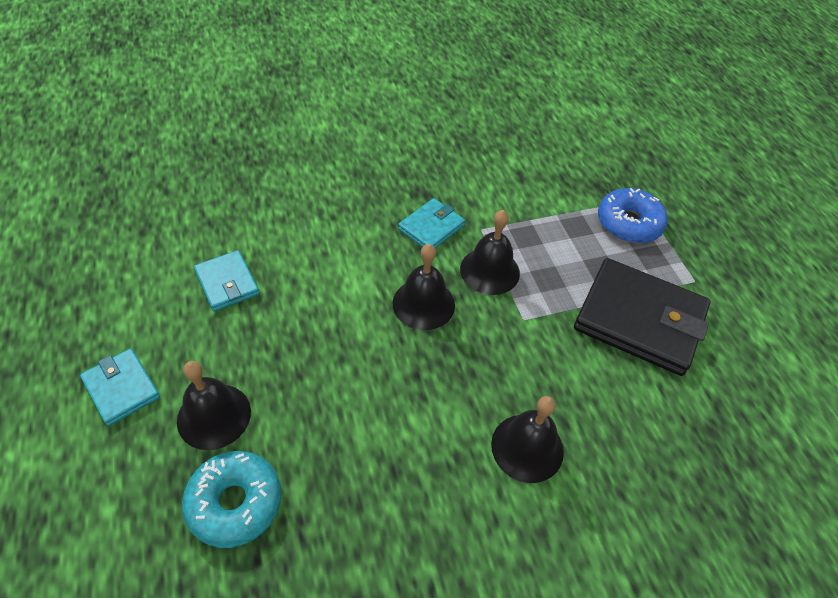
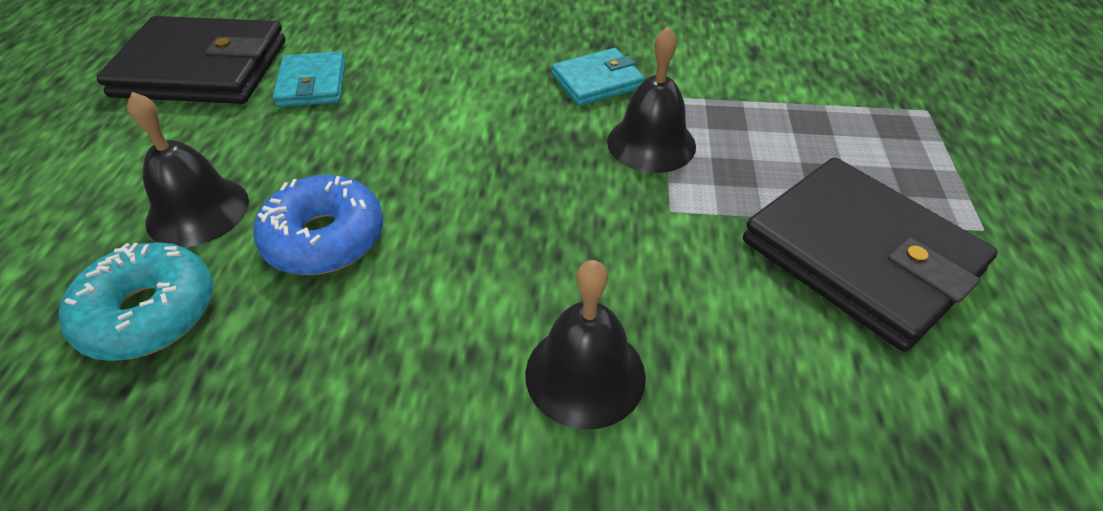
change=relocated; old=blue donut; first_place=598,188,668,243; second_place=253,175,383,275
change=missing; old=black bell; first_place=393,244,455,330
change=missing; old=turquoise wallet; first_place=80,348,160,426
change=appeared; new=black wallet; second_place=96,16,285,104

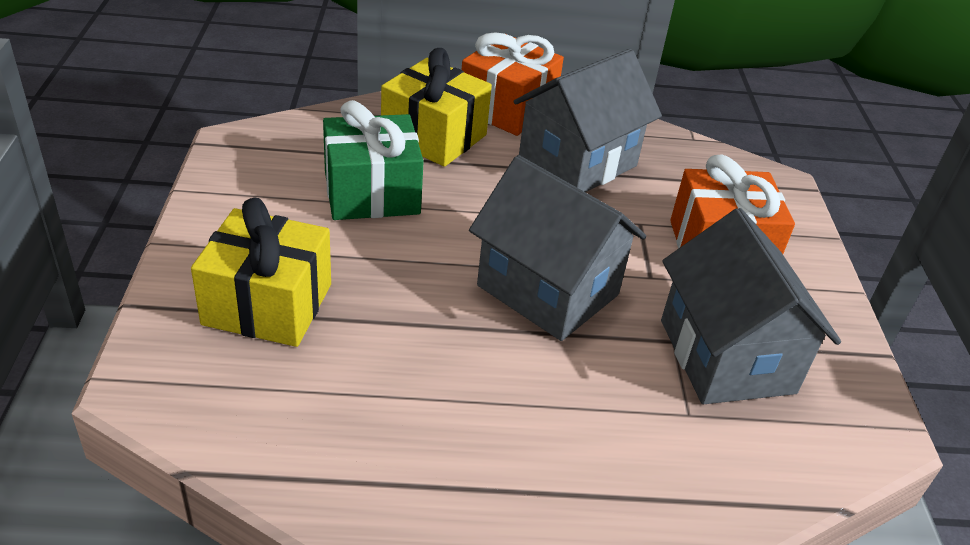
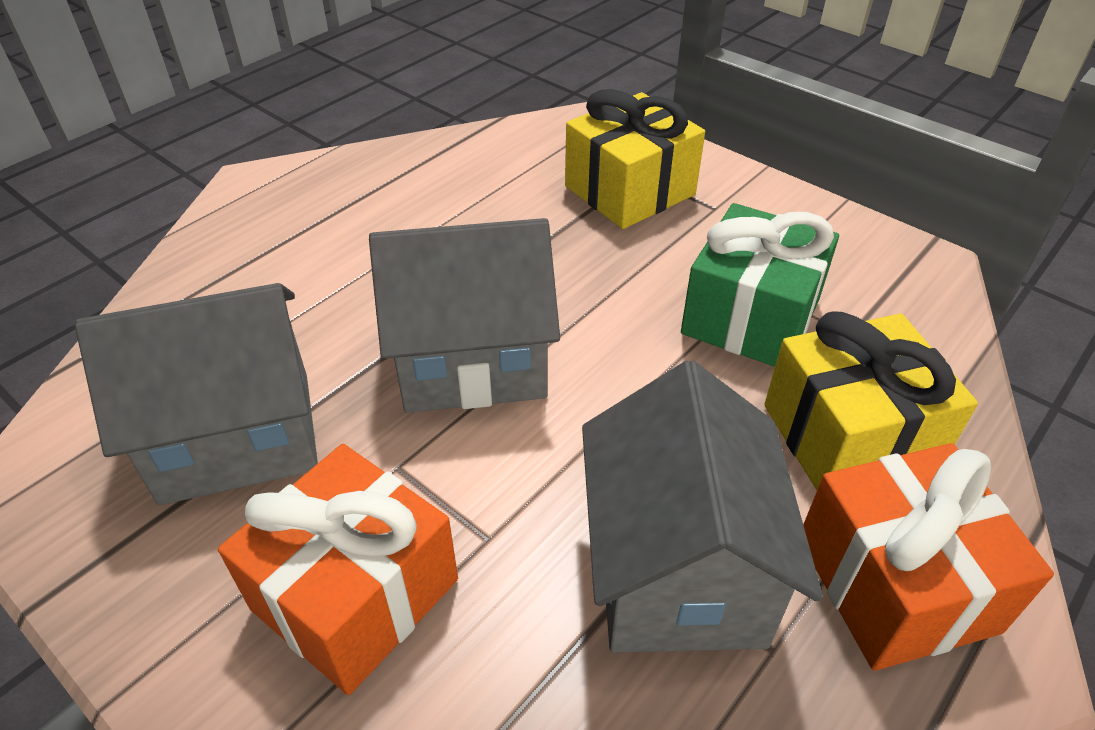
change=spun; old=grey house; first_place=661,208,841,404; second_place=75,283,318,505; degrees=-45

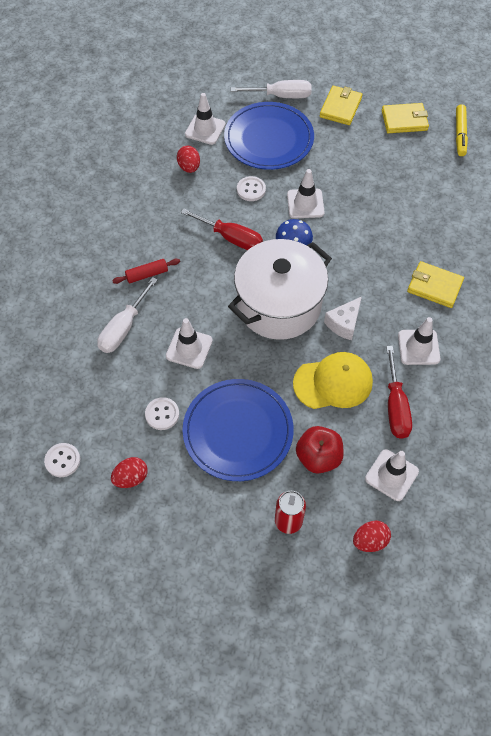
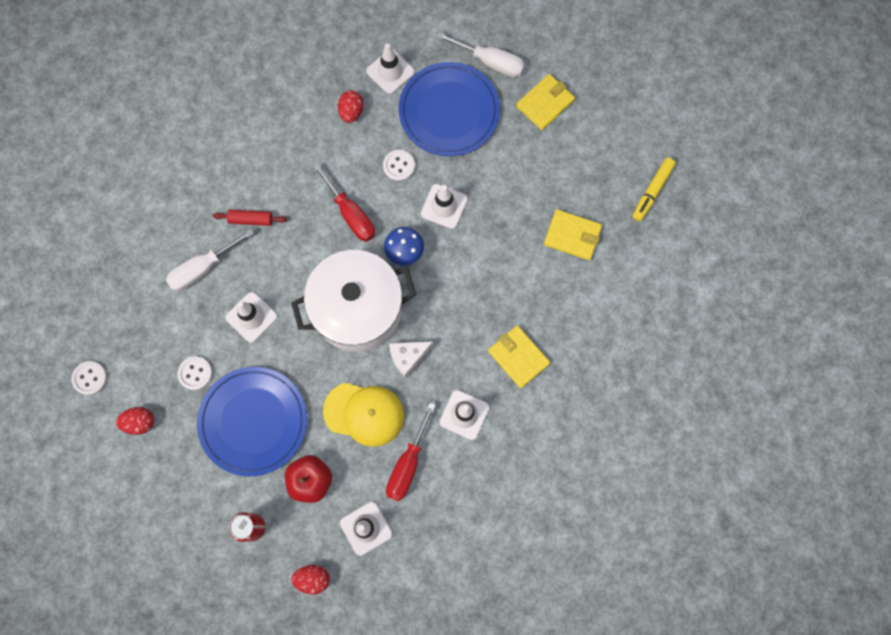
change=relocated; old=yellow wallet; first_place=382,103,429,133; second_place=544,209,602,260

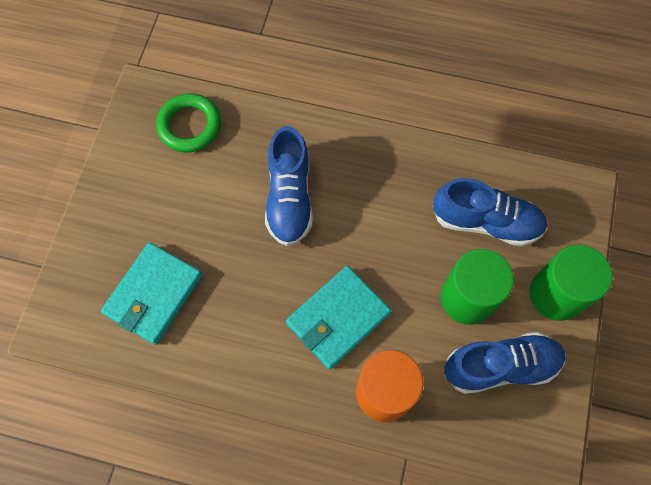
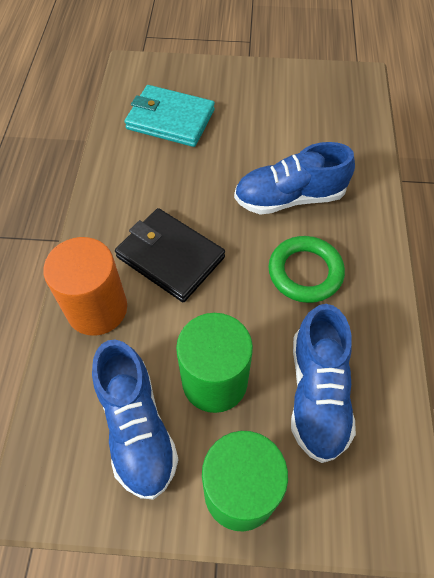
change=relocated; old=green ring; first_place=156,93,221,153; second_place=268,236,345,303
change=colour; old=turquoise wallet; new=black wallet; first_place=286,266,391,369; second_place=115,208,225,302

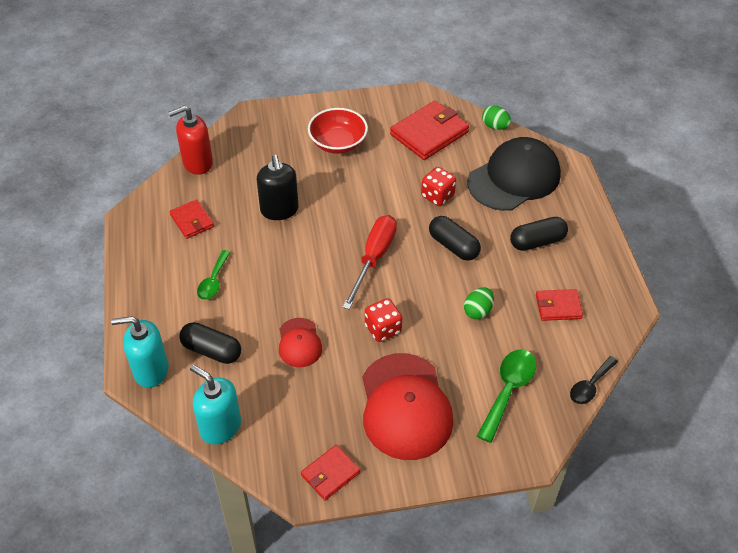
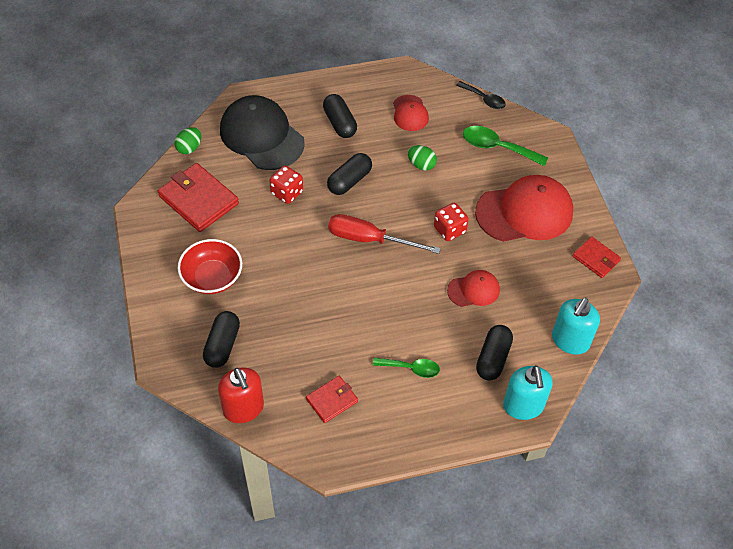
change=missing; old=black soap dispenser; first_place=257,155,299,220
change=exchanged; old=red wallet; new=red cap; first_place=536,289,583,321; second_place=393,95,429,131
change=appeared; new=black capsule; second_place=203,311,240,368

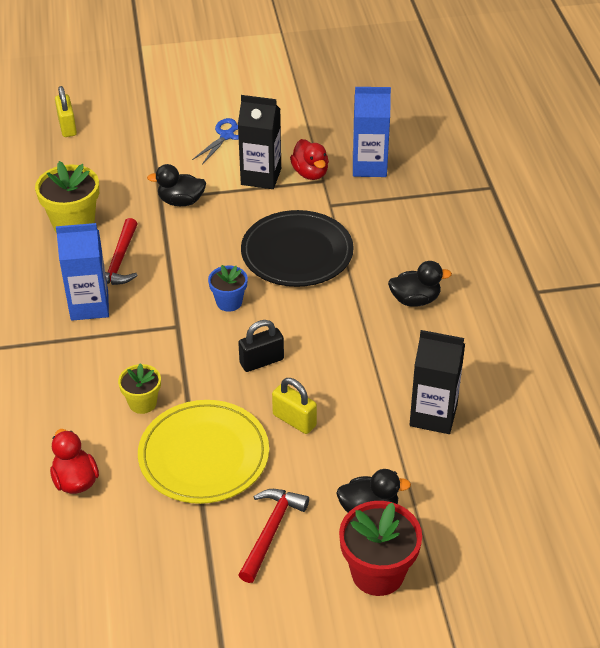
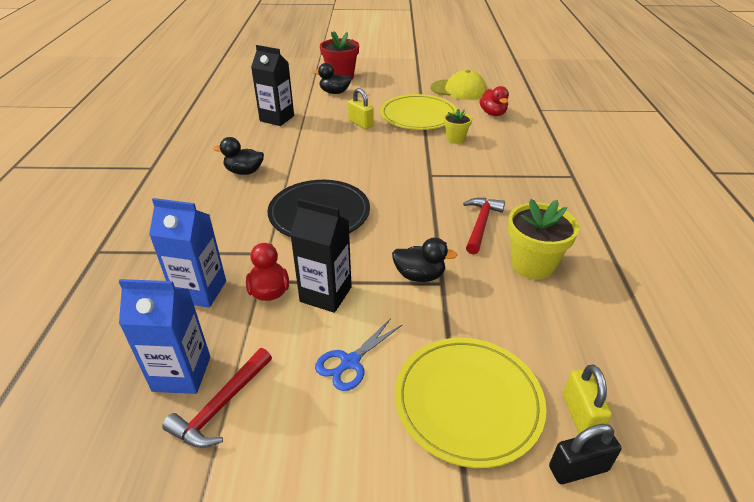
change=relocated; old=blue carton; first_place=56,223,109,321; second_place=119,279,210,394
change=missing; old=blue flower pot; first_place=208,265,248,312
change=relocated; old=black padlock; first_place=238,320,284,372; second_place=549,424,622,484
change=relocated; old=red hammer; first_place=238,489,309,583; second_place=162,348,272,448
change=appeared; new=yellow cap; second_place=431,70,486,100
change=appeared; new=yellow plate; second_place=395,338,546,468

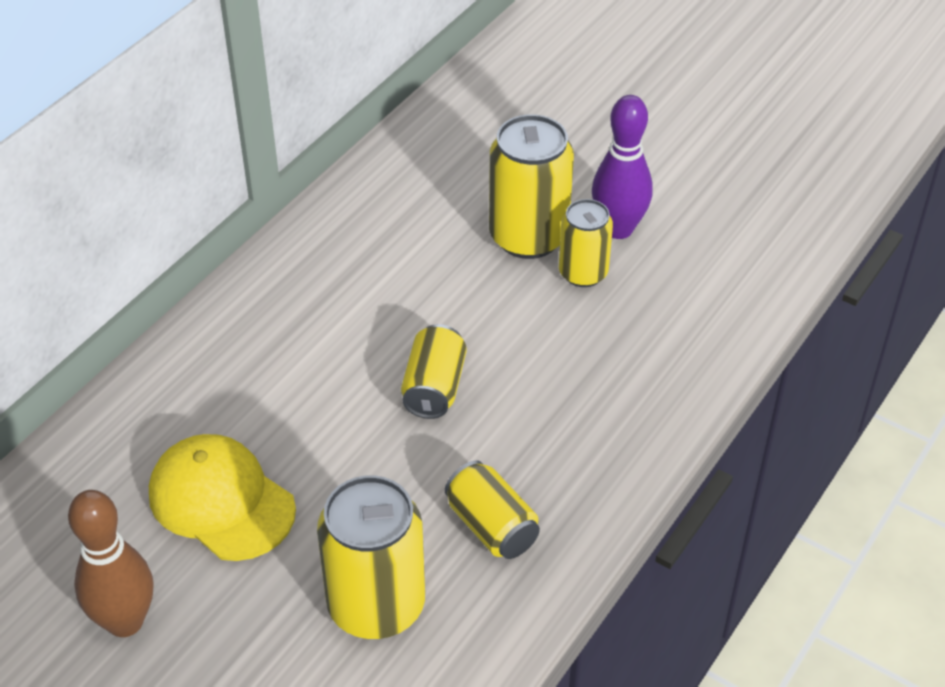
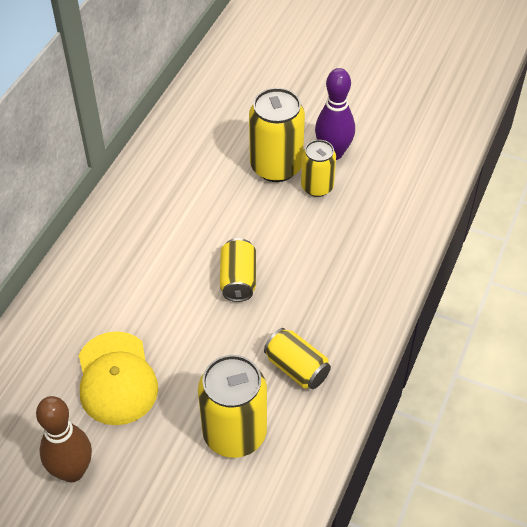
change=spun; old=yellow cap; first_place=149,434,296,561; second_place=79,331,158,425; degrees=-135

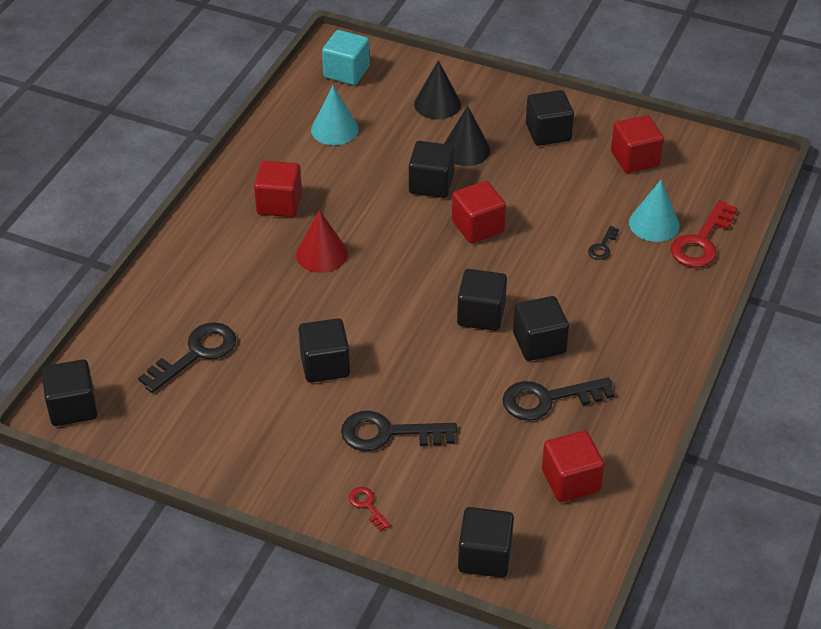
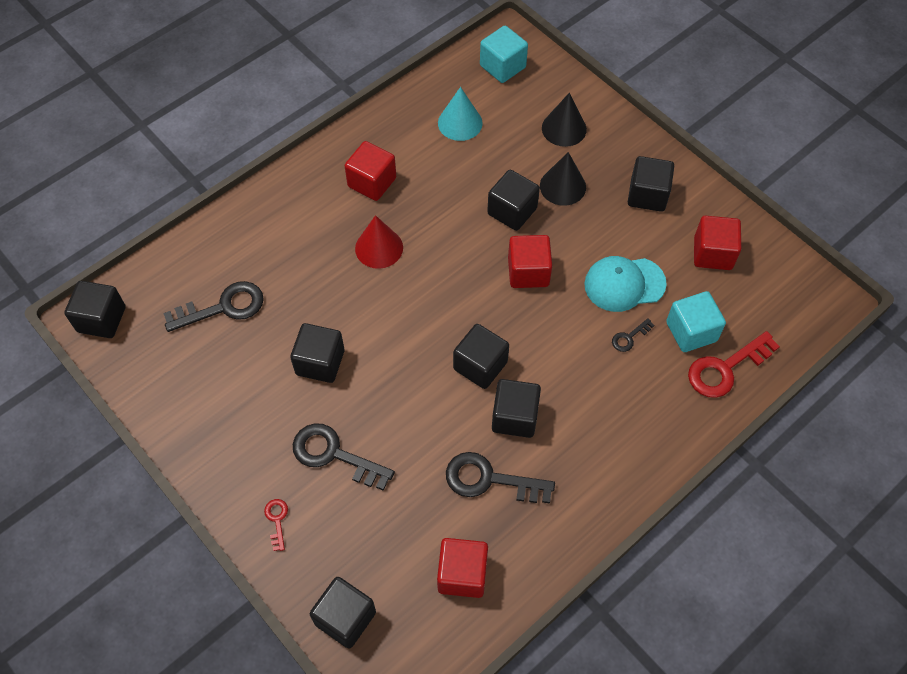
change=exchanged; old=turquoise cone; new=turquoise cube; first_place=629,180,680,242; second_place=666,291,726,352
change=appeared; new=turquoise cap; second_place=584,256,667,312

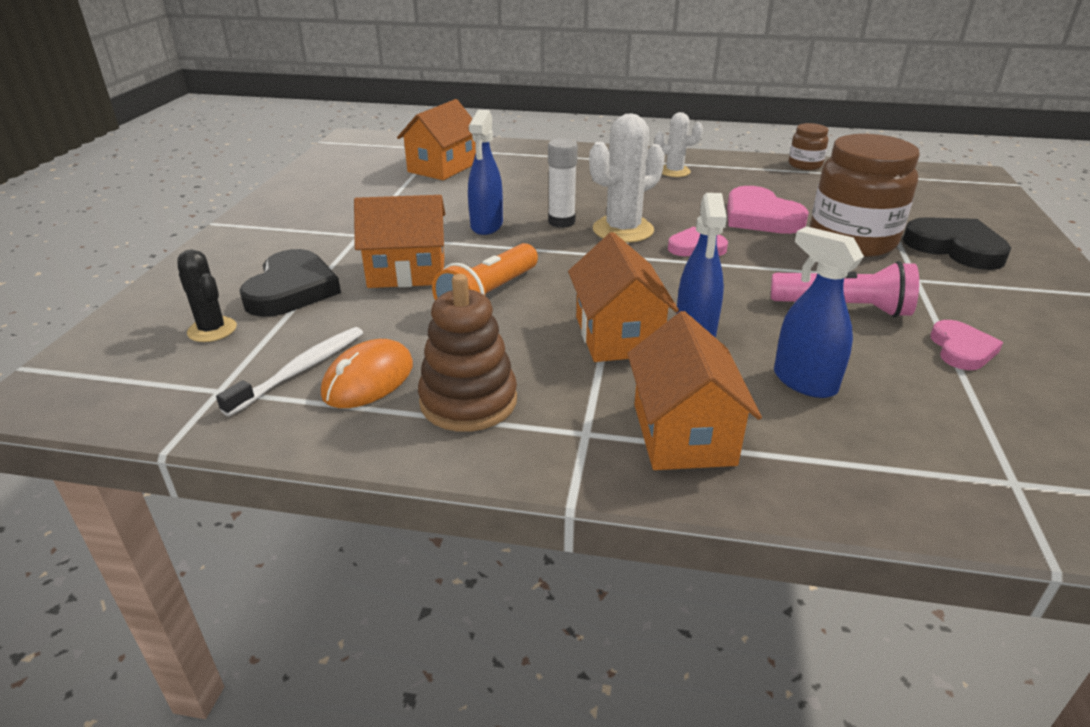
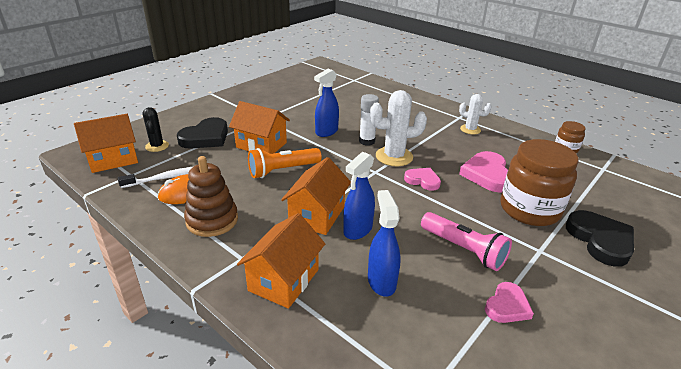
change=relocated; old=orange house; first_place=397,99,476,180; second_place=74,114,138,173

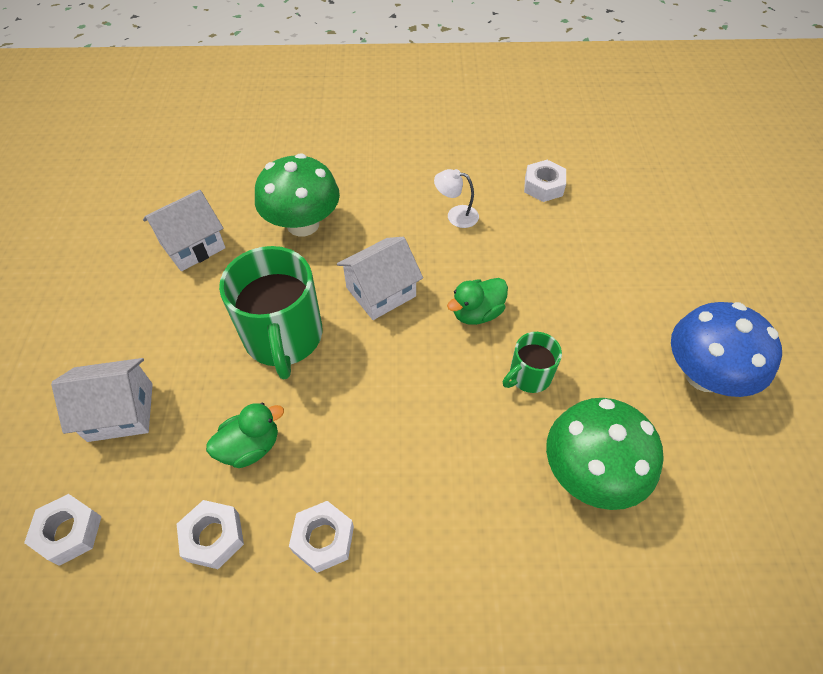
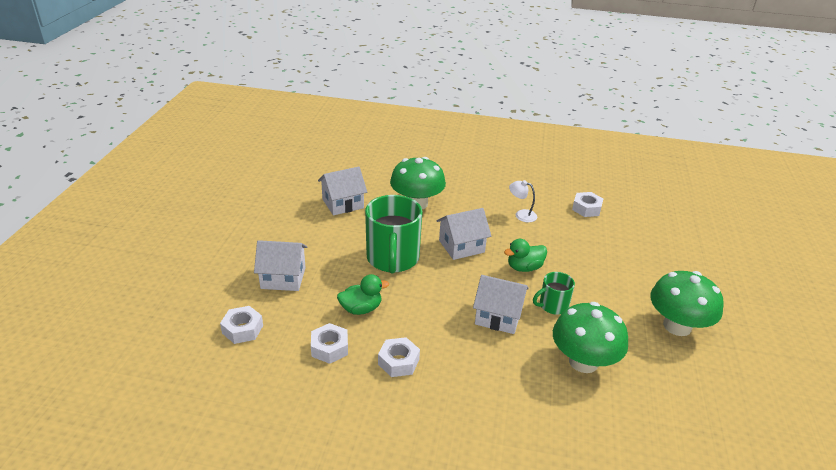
change=colour; old=blue mushroom; new=green mushroom; first_place=671,302,782,397; second_place=650,271,724,336
change=appeared; new=white house; second_place=473,275,529,334

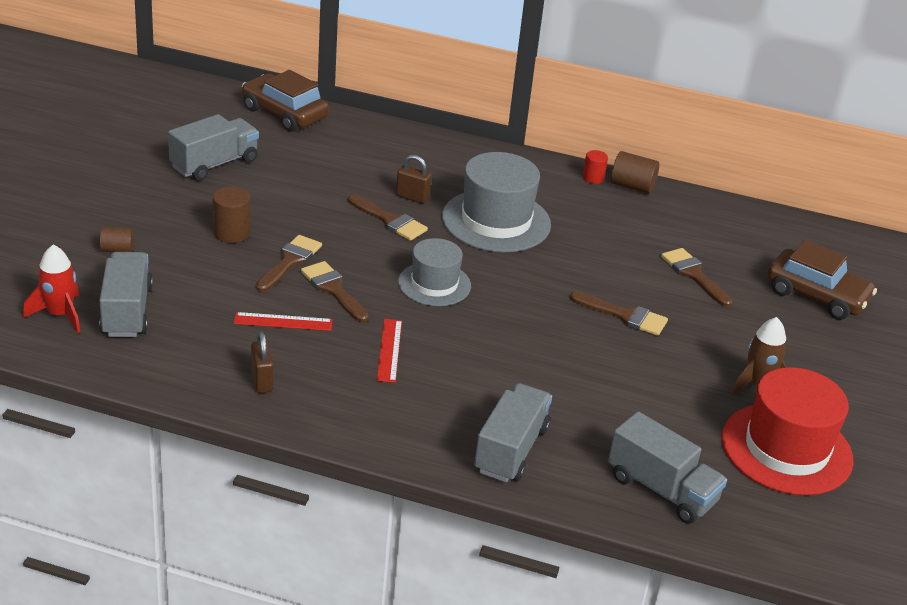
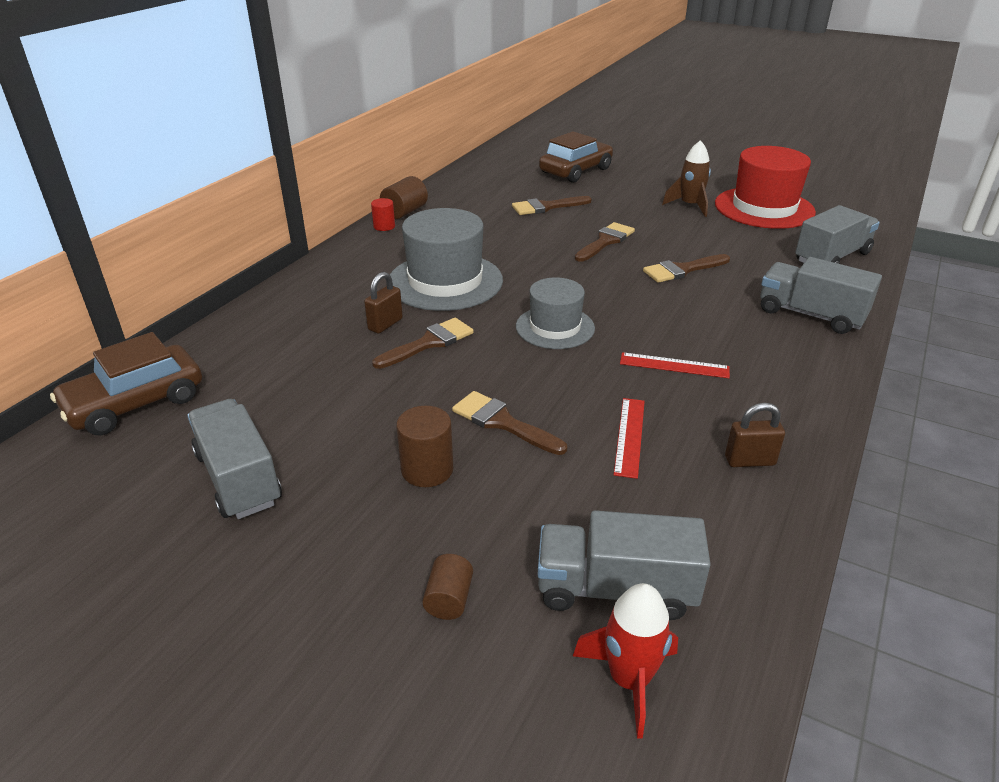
change=relocated; old=brown brush; first_place=301,261,369,323; second_place=643,254,730,283

